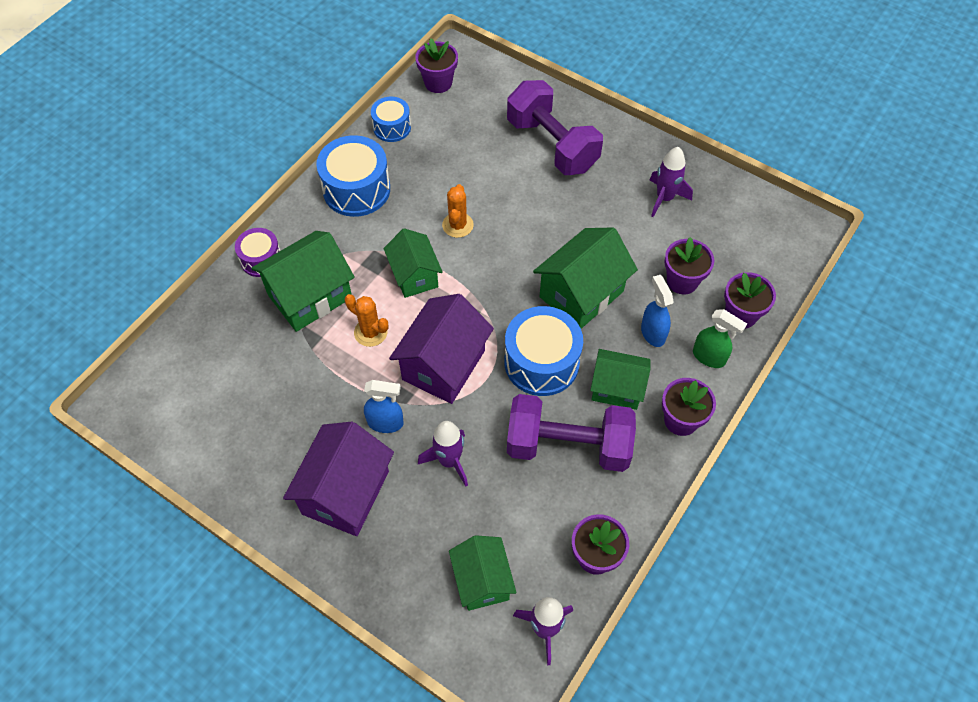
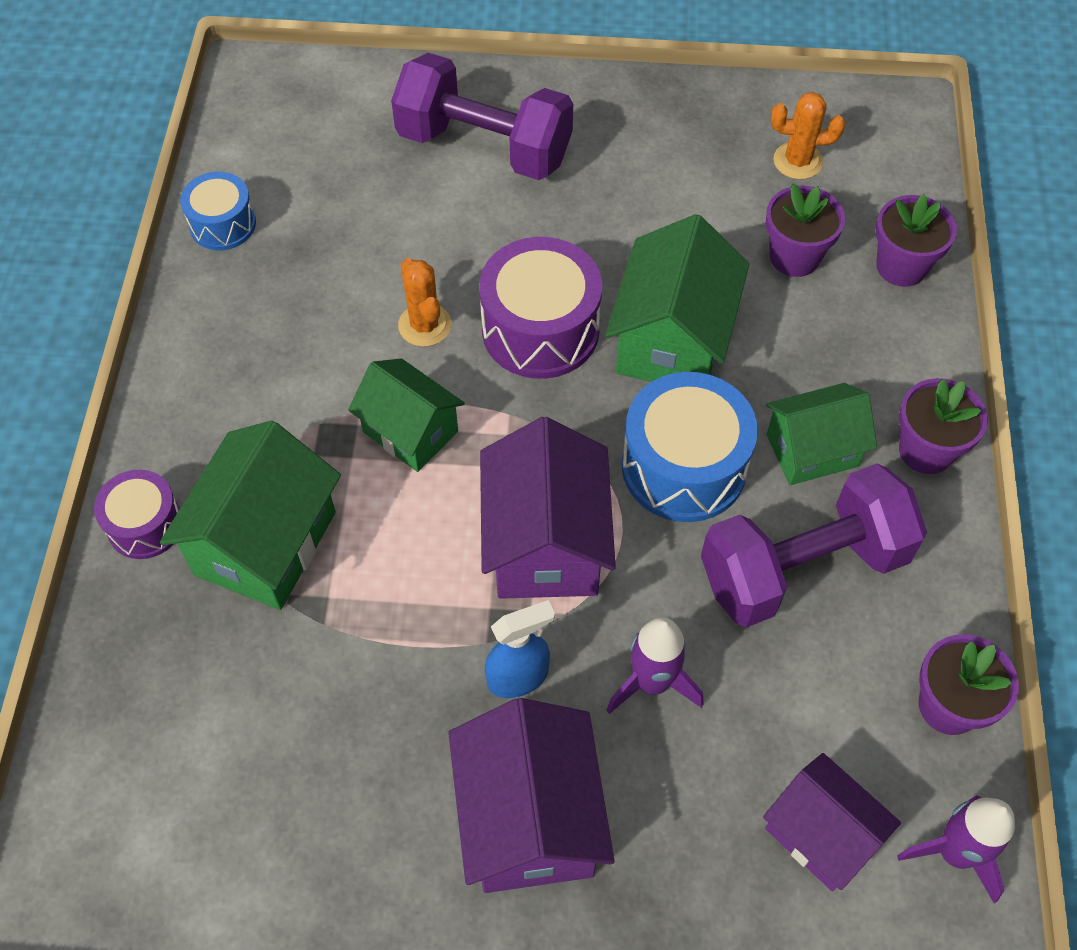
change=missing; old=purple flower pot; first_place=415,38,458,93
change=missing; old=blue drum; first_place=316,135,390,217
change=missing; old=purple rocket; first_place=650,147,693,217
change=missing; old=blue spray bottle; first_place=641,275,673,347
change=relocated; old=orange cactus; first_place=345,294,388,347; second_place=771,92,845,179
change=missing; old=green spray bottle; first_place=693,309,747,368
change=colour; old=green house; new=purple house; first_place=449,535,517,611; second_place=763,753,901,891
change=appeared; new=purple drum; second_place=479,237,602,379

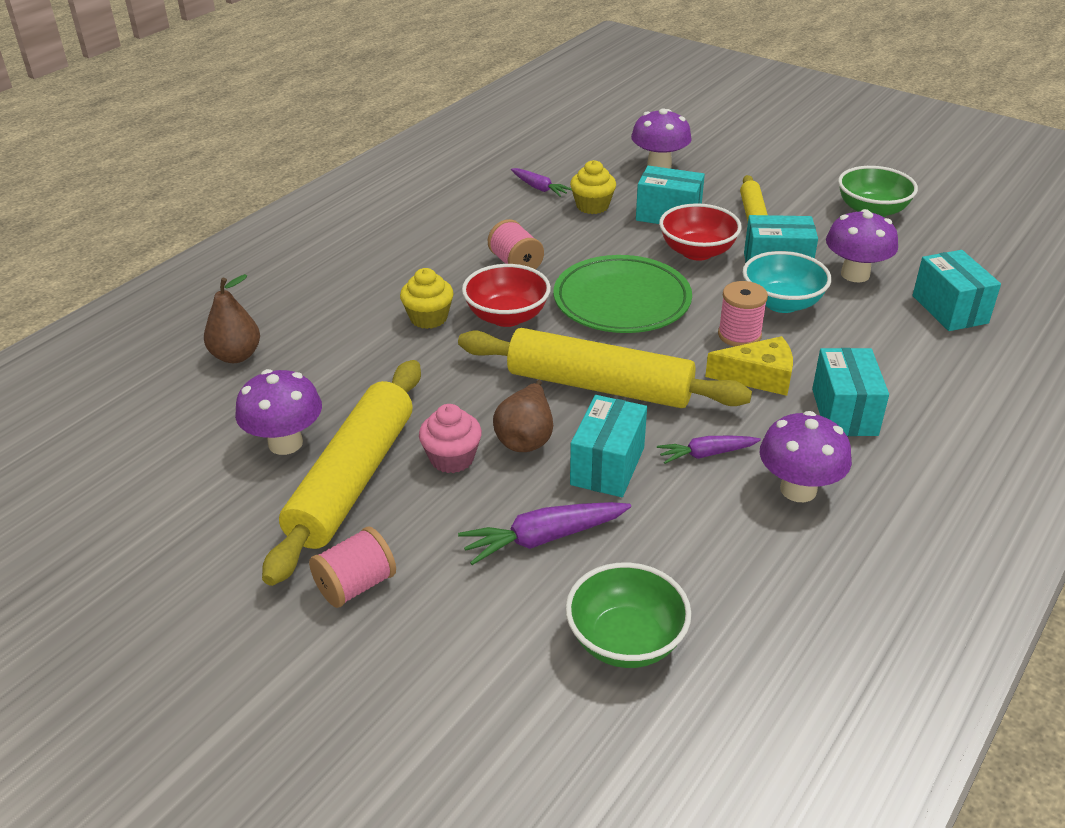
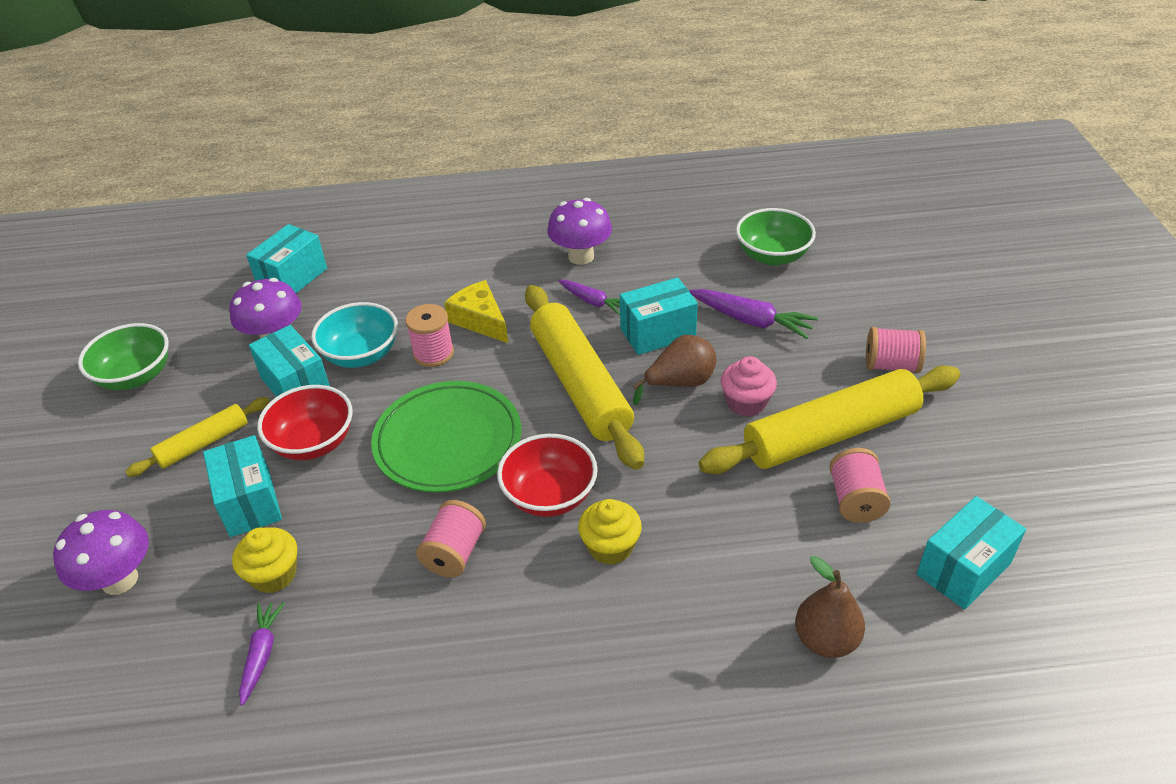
change=relocated; old=turquoise box; first_place=812,348,889,436; second_place=917,496,1026,609
change=exchanged; old=purple mushroom; new=pink spool; first_place=235,369,322,455; second_place=829,448,891,523

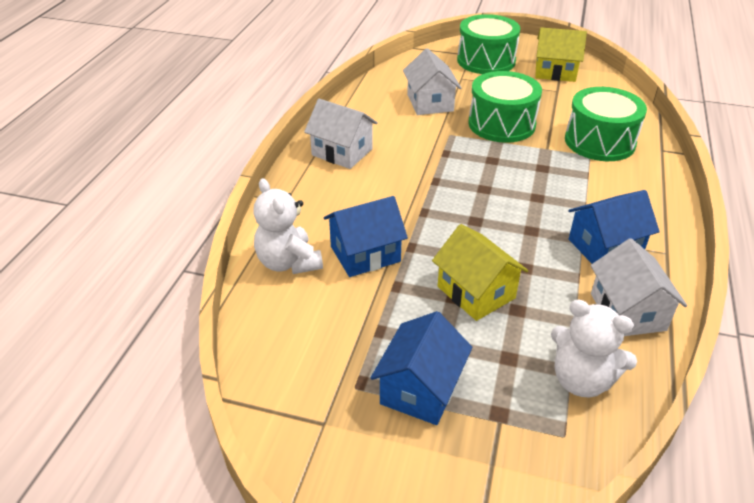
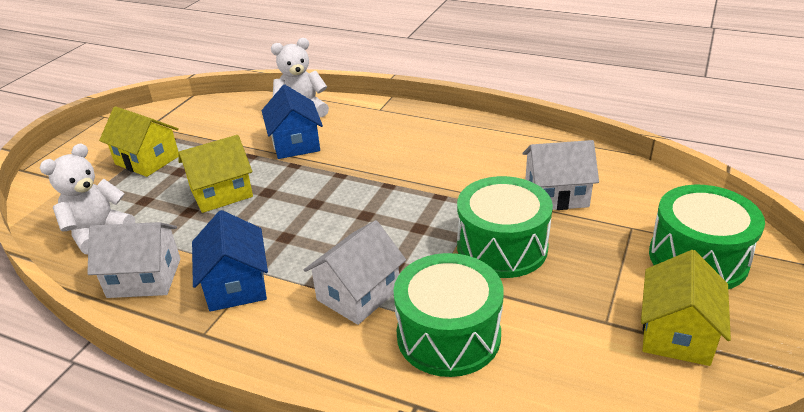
change=relocated; old=white house; first_place=304,99,378,169; second_place=304,220,406,325
change=colour; old=blue house; new=yellow house; first_place=371,311,472,425; second_place=99,106,179,177

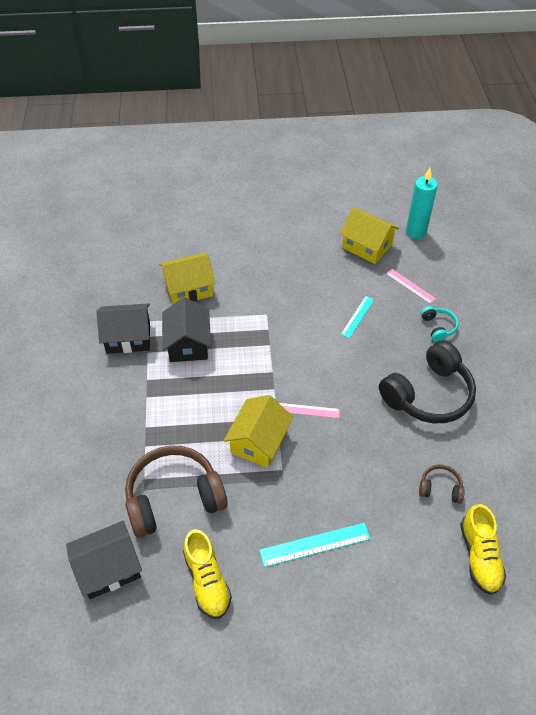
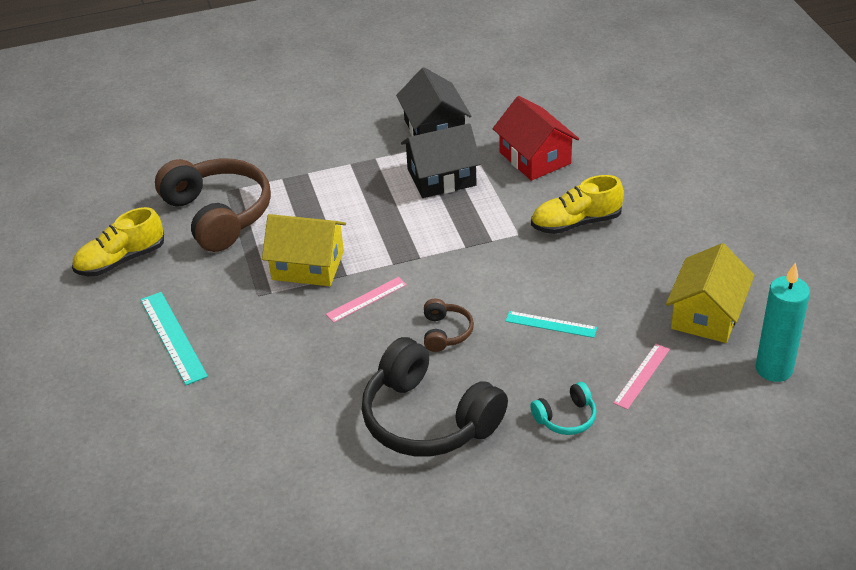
change=colour; old=yellow house; new=red house; first_place=159,253,215,304; second_place=493,96,579,181
change=spun; old=pink ruler; first_place=279,403,340,418; second_place=326,277,407,323; degrees=60
change=relocated; old=brown headphones; first_place=419,465,465,504; second_place=424,299,474,352
change=relocated; old=yellow shoe; first_place=460,504,506,595; second_place=531,175,624,234
change=missing; old=black house; first_place=66,521,142,599

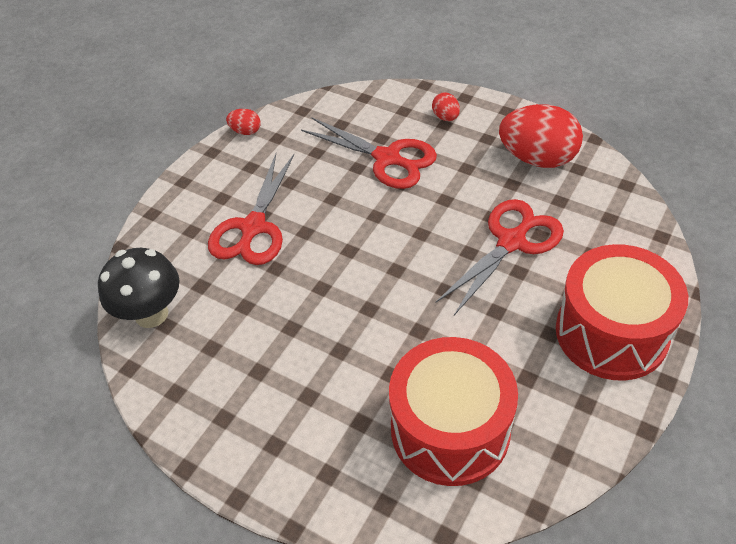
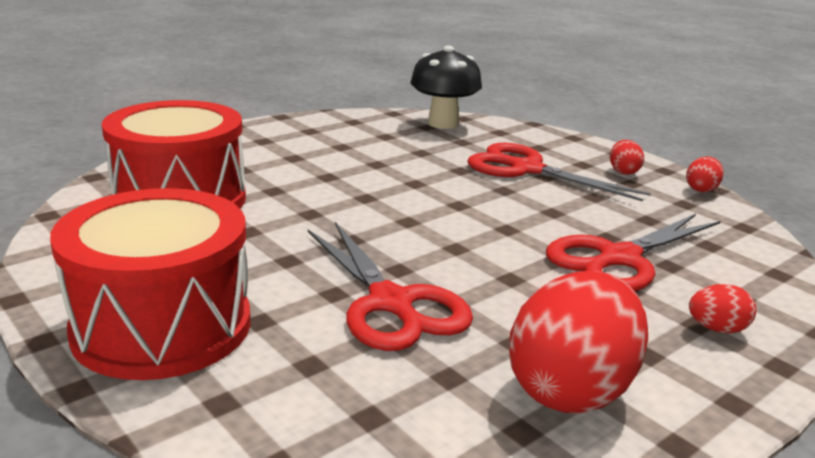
change=appeared; new=red egg; second_place=610,140,644,175

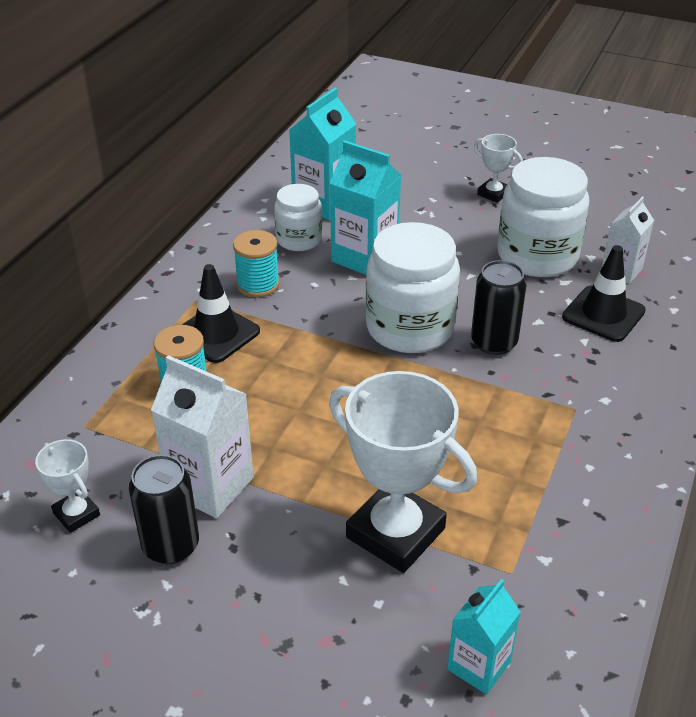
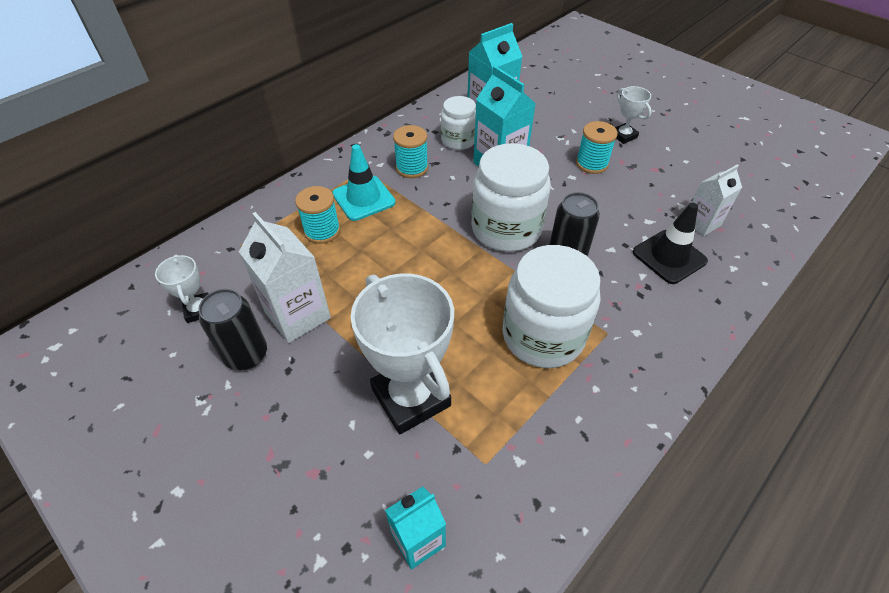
change=relocated; old=white jar; first_place=497,157,589,277; second_place=502,245,601,368
change=colour; old=black traffic cone; new=turquoise traffic cone; first_place=182,264,260,363; second_place=332,144,395,221
change=appeared; new=turquoise spool; second_place=576,121,618,174

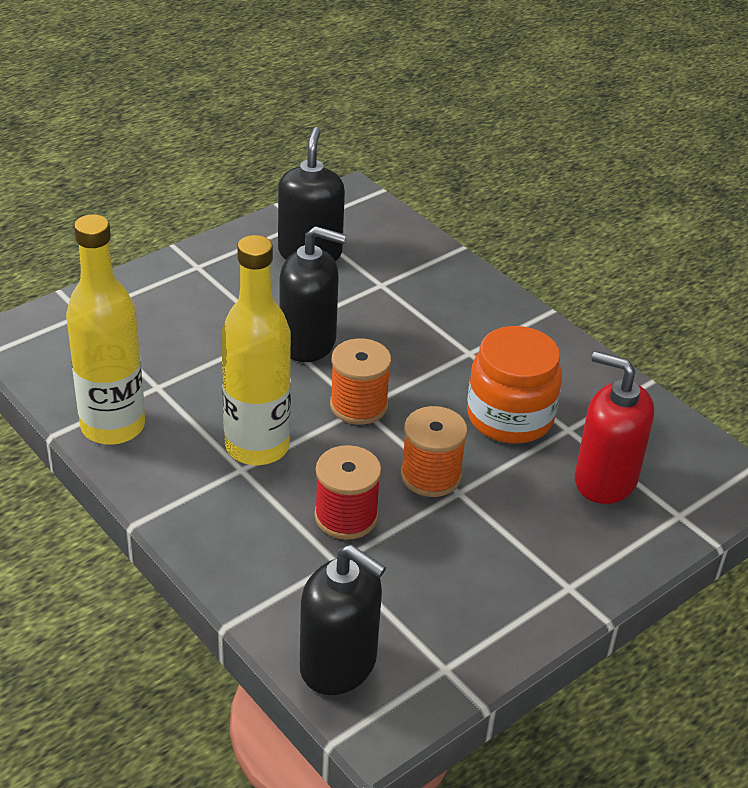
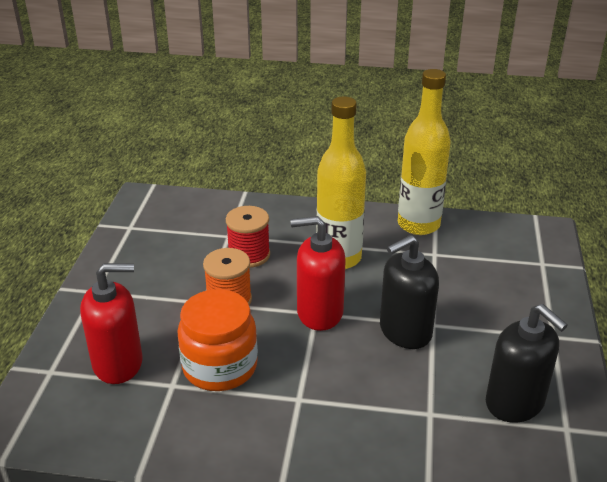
change=exchanged; old=orange spool; new=red soap dispenser; first_place=330,338,391,425; second_place=291,216,346,331
change=missing; old=black soap dispenser; first_place=300,544,386,695

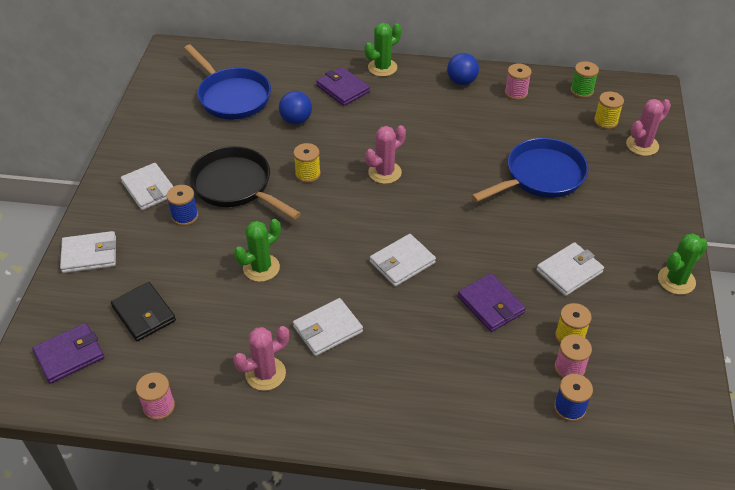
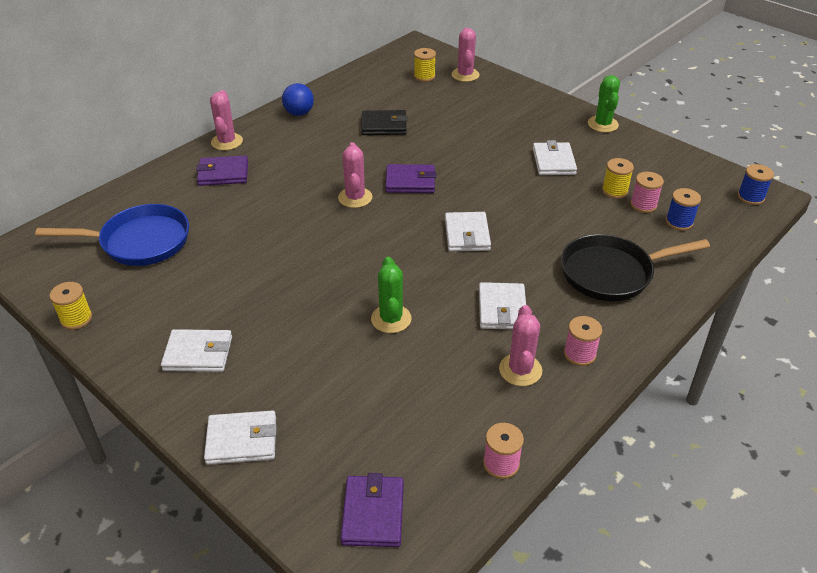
change=colour; old=green cactus; new=pink cactus; first_place=365,23,401,77; second_place=210,90,243,150
change=missing; old=green spool; first_place=570,61,599,98
change=relocated; old=pink spool; first_place=505,63,532,100; second_place=564,316,602,366
change=missing; old=blue ball; first_place=279,91,312,124
change=missing; old=blue pan; first_place=471,138,588,202
change=relocated; old=yellow spool; first_place=293,143,321,183; second_place=50,282,92,330
change=relocated; old=black pan; first_place=189,146,301,219; second_place=561,234,710,301
change=relocated; old=blue spool; first_place=167,185,198,226; second_place=738,164,774,205
change=spun; old=white wallet; first_place=60,231,116,273; second_place=204,410,277,465; degrees=60
change=relocated; old=purple wallet; first_place=458,273,526,332; second_place=385,164,436,193
change=relocated; old=black wallet; first_place=111,282,176,341; second_place=361,110,407,135

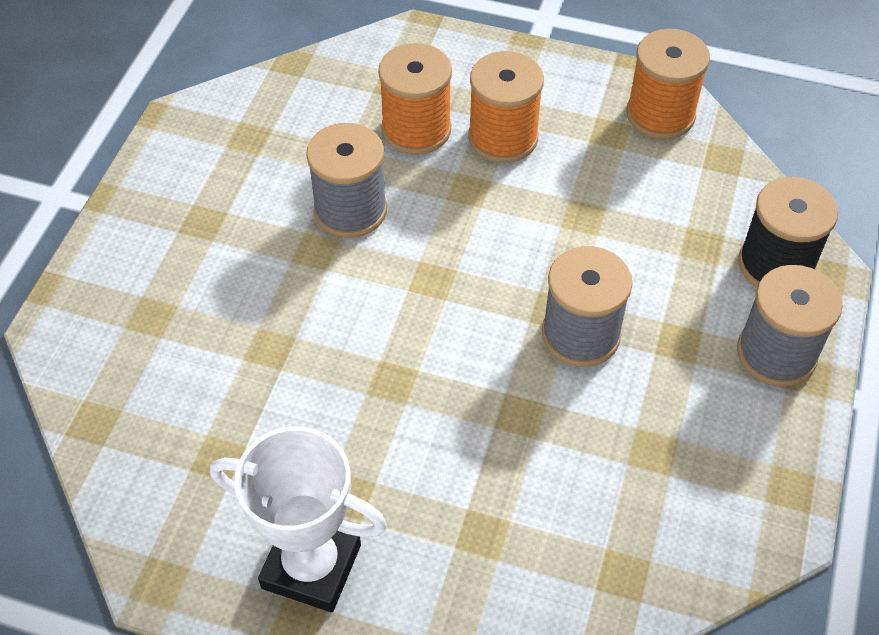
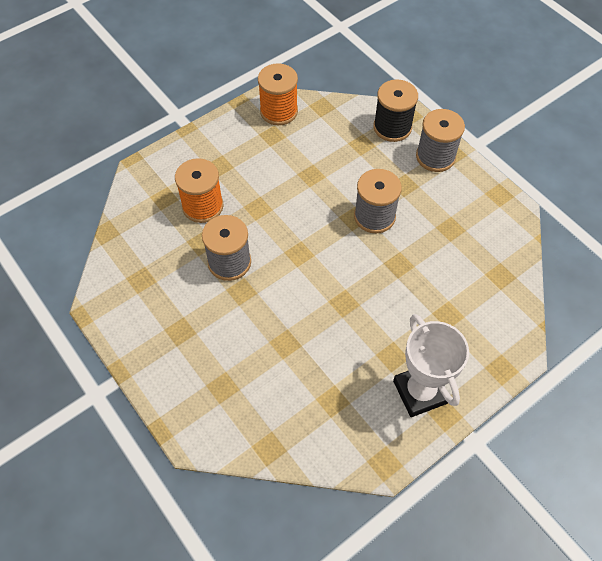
change=missing; old=orange spool; first_place=468,51,544,163
change=spun; old=white trophy; first_place=210,427,387,612; second_place=393,314,469,417; degrees=-75

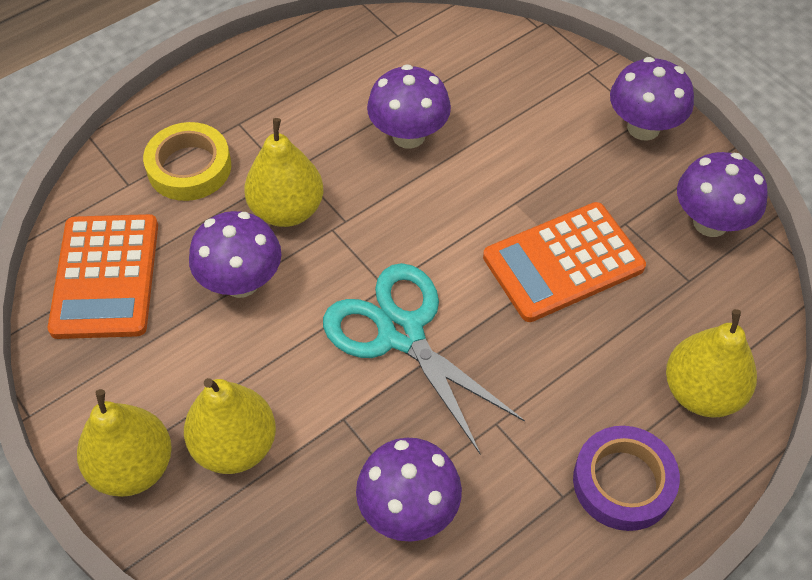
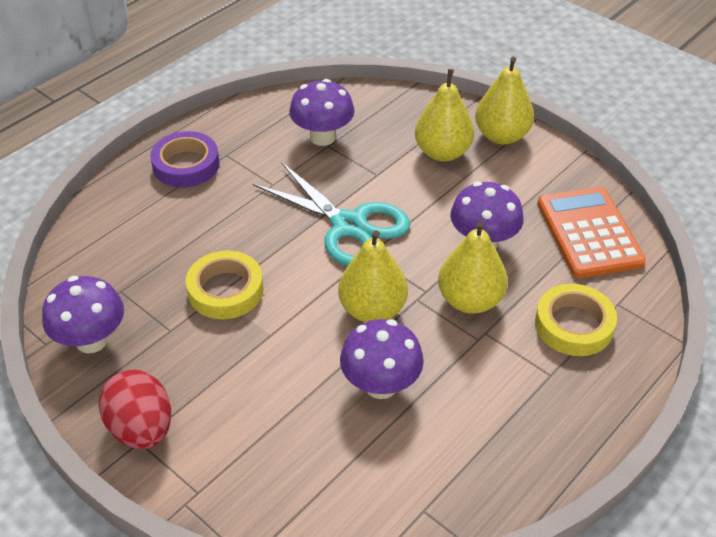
change=exchanged; old=purple mushroom; new=red egg; first_place=610,57,694,141; second_place=99,369,171,449
change=exchanged; old=orange calculator; new=yellow tape; first_place=483,202,646,322; second_place=186,251,264,319
change=relocated; old=yellow pear; first_place=666,309,757,418; second_place=338,230,408,322

